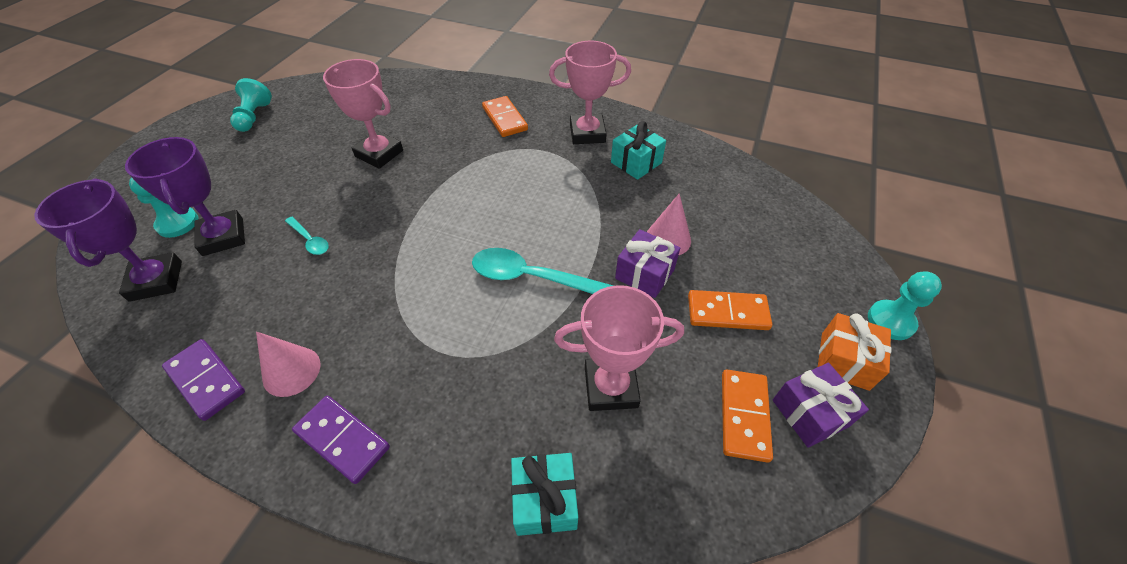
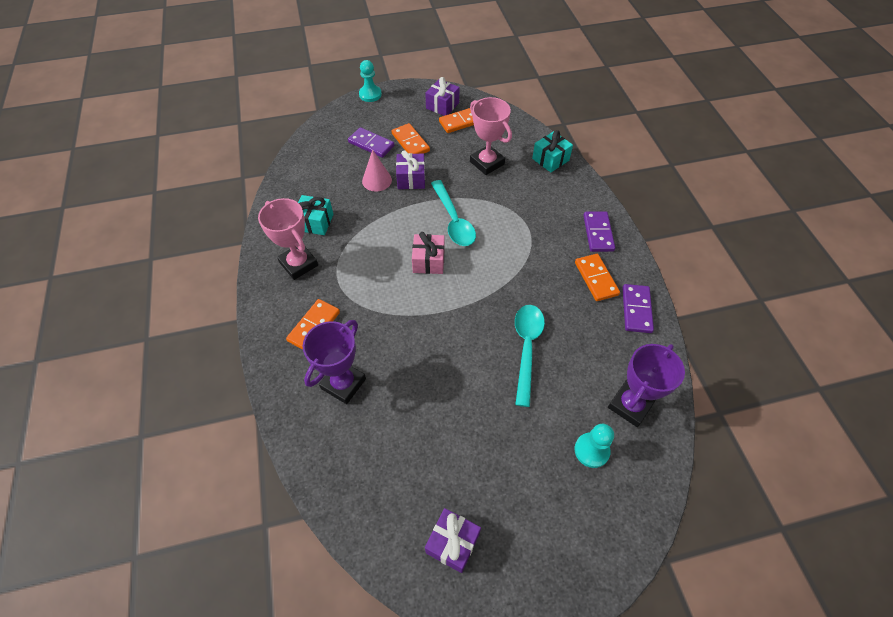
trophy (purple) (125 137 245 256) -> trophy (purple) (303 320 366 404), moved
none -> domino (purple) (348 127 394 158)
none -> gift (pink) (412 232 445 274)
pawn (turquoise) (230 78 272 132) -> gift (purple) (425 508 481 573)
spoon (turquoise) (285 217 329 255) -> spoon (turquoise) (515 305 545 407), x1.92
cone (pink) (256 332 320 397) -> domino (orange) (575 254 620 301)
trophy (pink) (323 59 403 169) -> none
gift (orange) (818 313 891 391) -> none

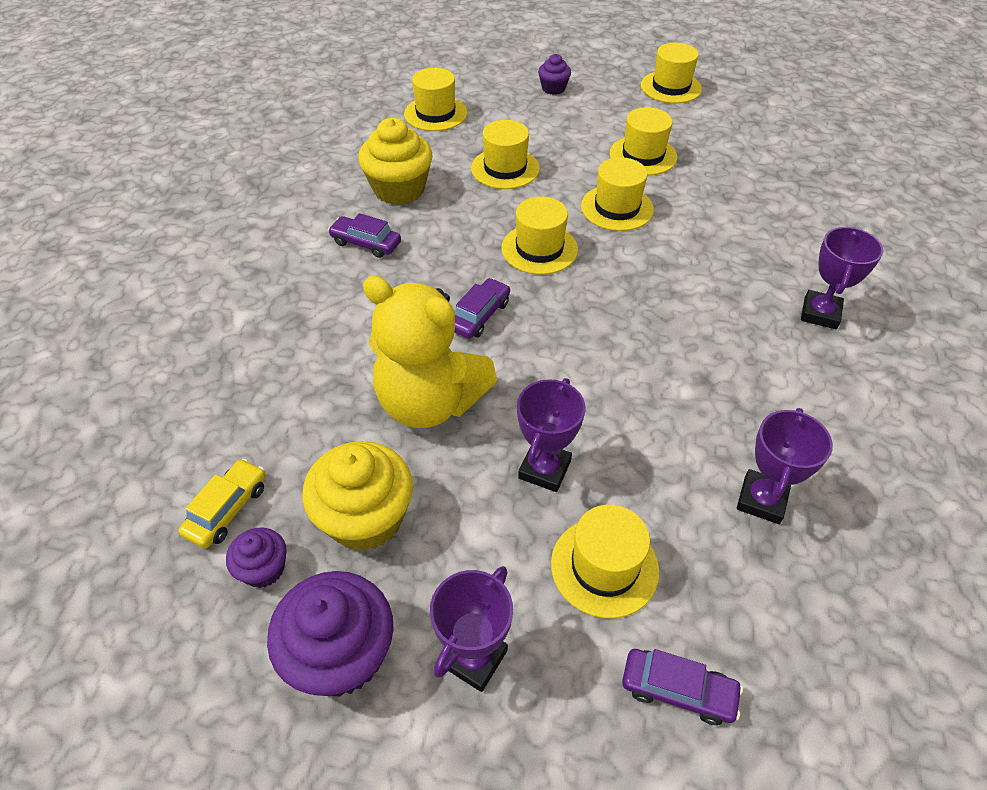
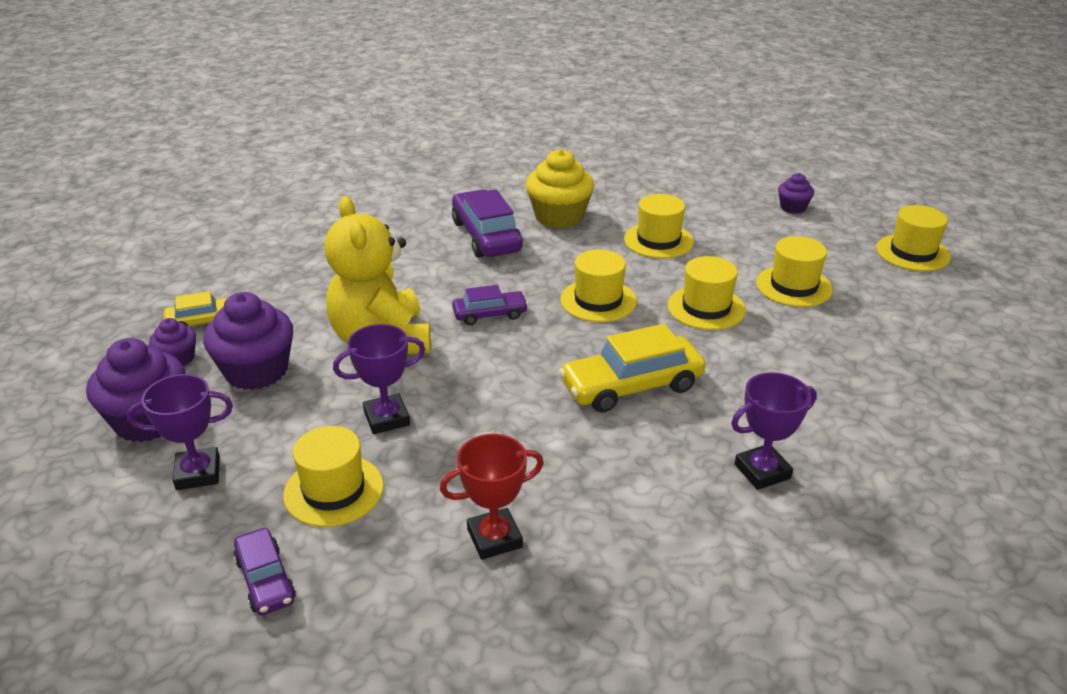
cupcake (yellow) (302 441 413 551) -> cupcake (purple) (203 292 293 390)
trophy (purple) (737 408 833 524) -> trophy (red) (440 434 544 560)
car (purple) (328 213 401 258) -> car (purple) (452 189 523 258), x1.74
none -> car (yellow) (559 324 706 413)
hat (yellow) (404 68 467 131) -> none

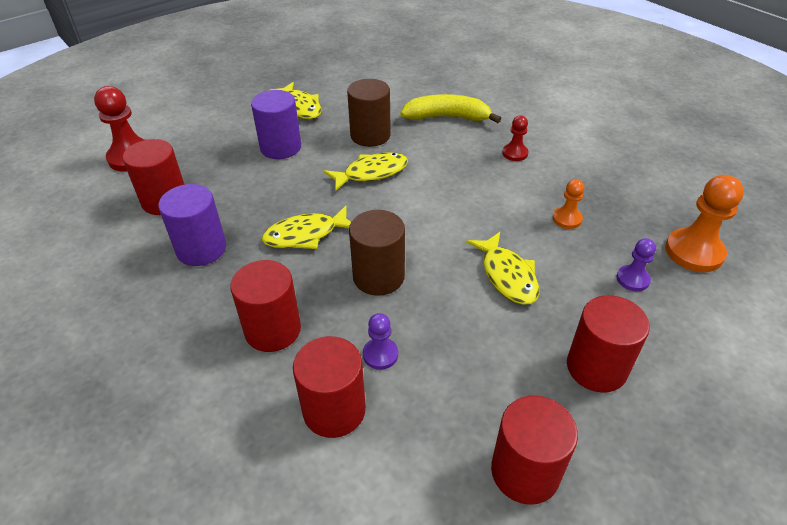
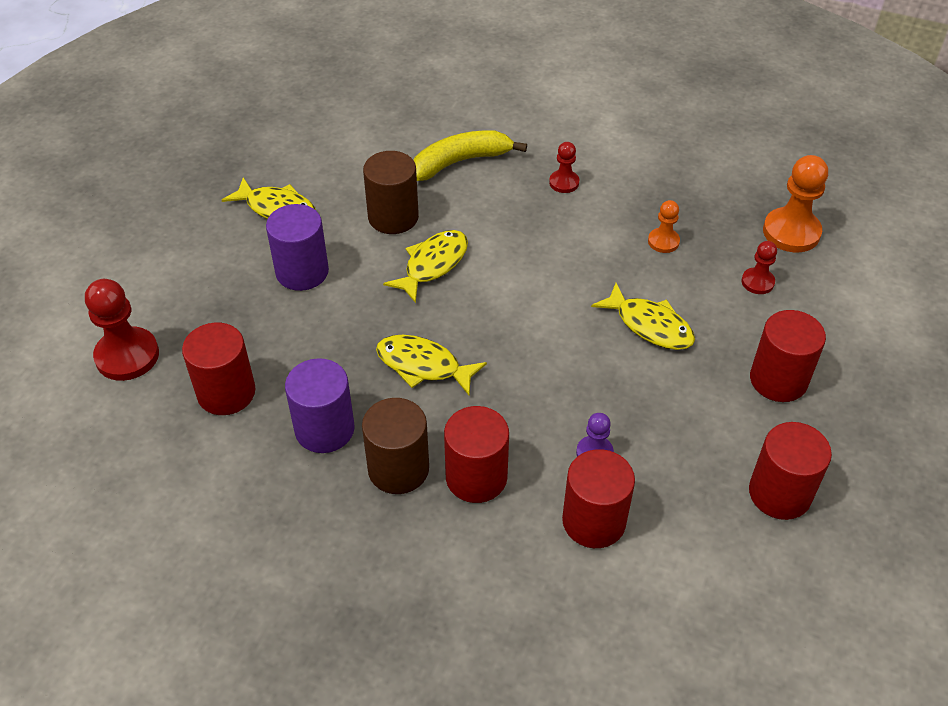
cylinder (brown) (349 210 405 296) -> cylinder (brown) (362 398 429 494), moved
fish (yellow) (262 206 351 249) -> fish (yellow) (376 335 487 395), 75 degrees clockwise
pawn (purple) (617 238 656 291) -> pawn (red) (742 241 777 294)

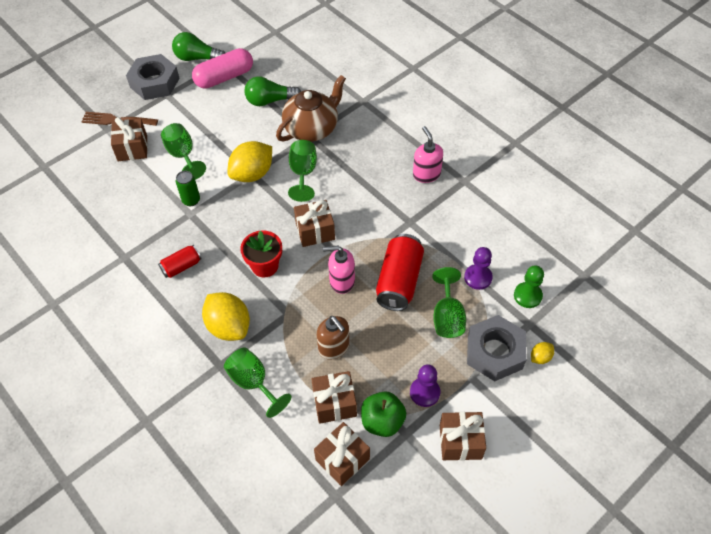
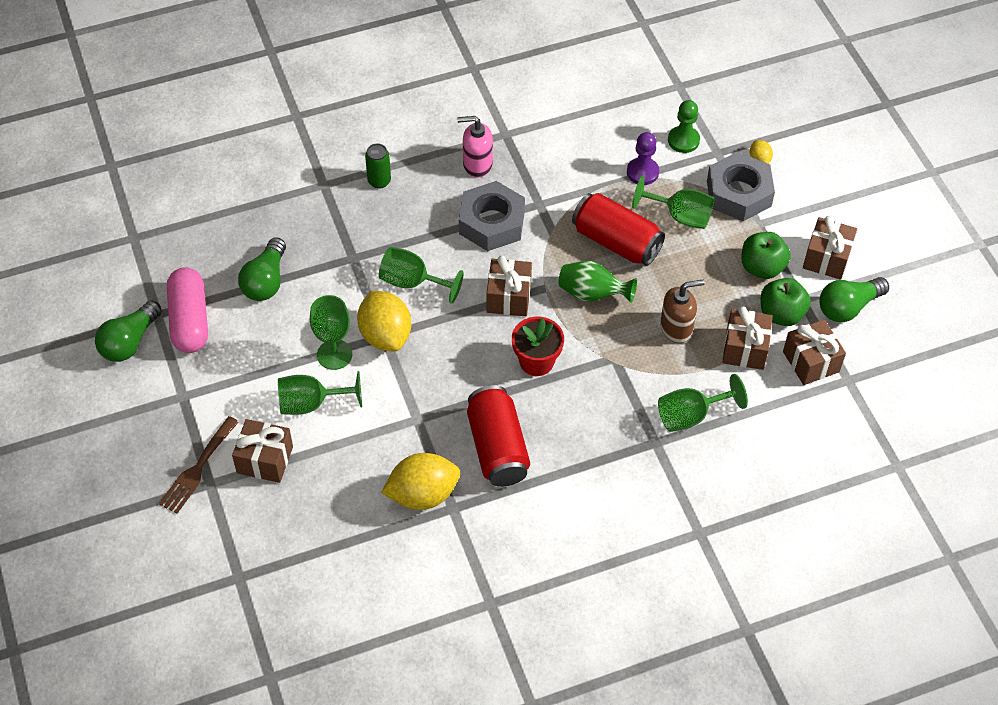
none -> goblet (green) (310 295 352 370)
can (green) (176 171 200 206) -> can (green) (365 143 391 189), moved
lemon (yellow) (202 292 250 341) -> lemon (yellow) (381 453 460 510), moved
nut (grey) (126 54 180 100) -> nut (grey) (459 181 525 251), moved
can (red) (158 245 202 278) -> can (red) (467 385 530 487), x1.82
soap dispenser (pink) (323 246 355 294) -> vase (green) (559 261 637 303)
pawn (purple) (410 364 440 407) -> apple (green) (741 232 791 279)
none -> light bulb (green) (819 277 889 322)
teapot (brown) (276 75 346 142) -> none

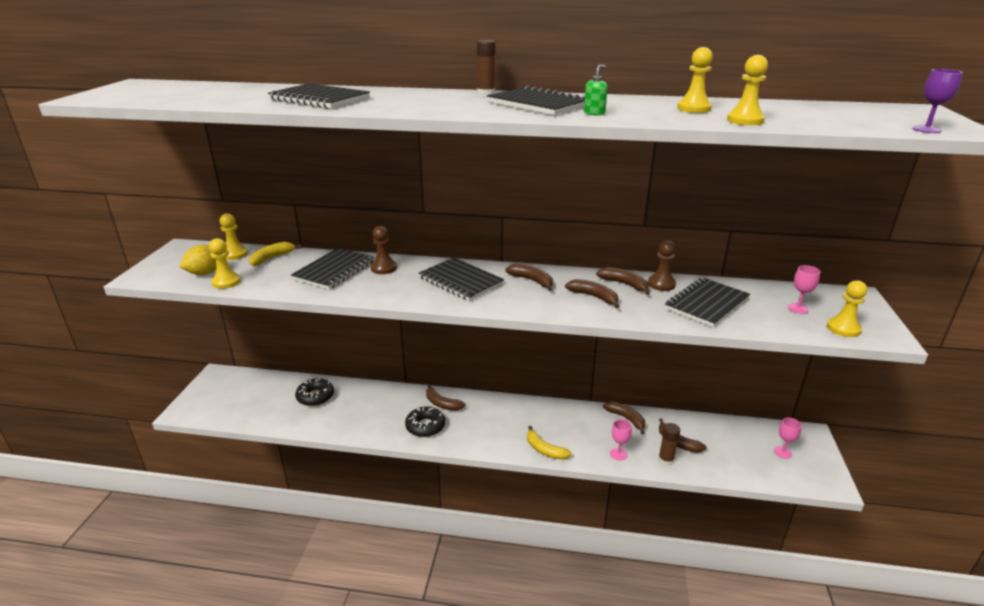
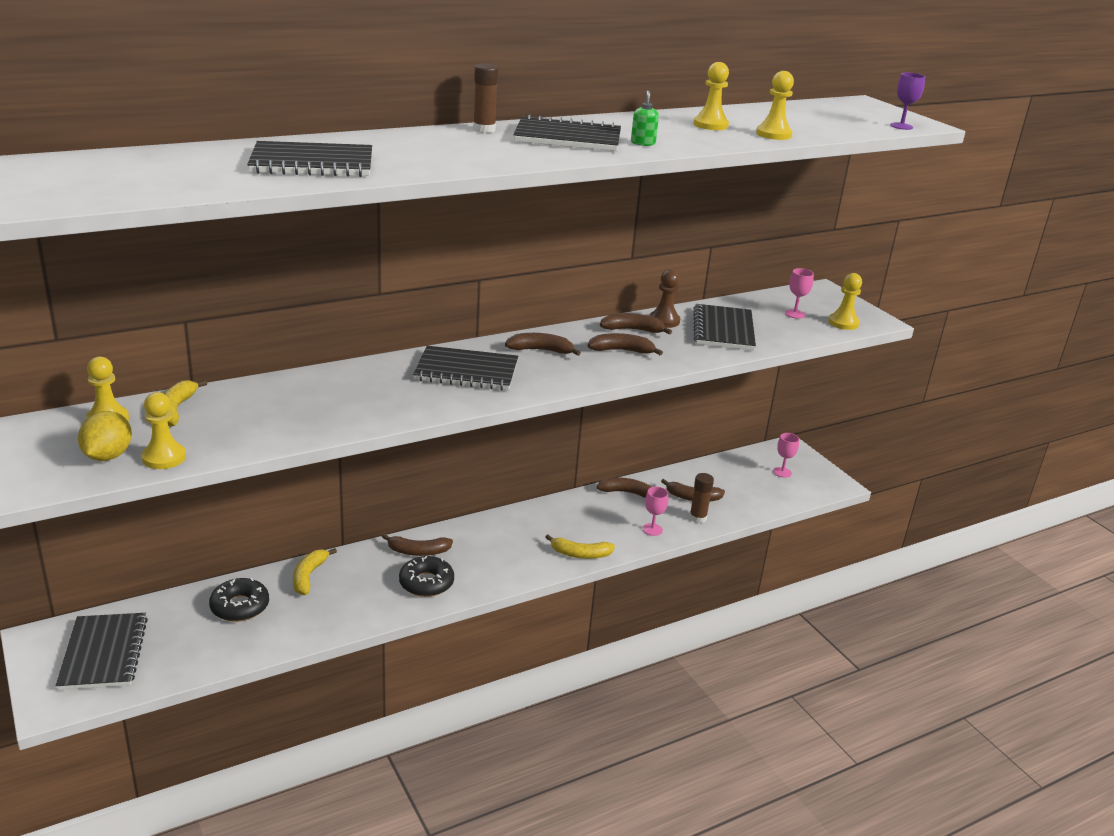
notebook (black) (291 248 374 290) -> notebook (black) (56 613 148 690), moved
none -> banana (yellow) (293 548 337 595)
pawn (brown) (371 226 397 274) -> none

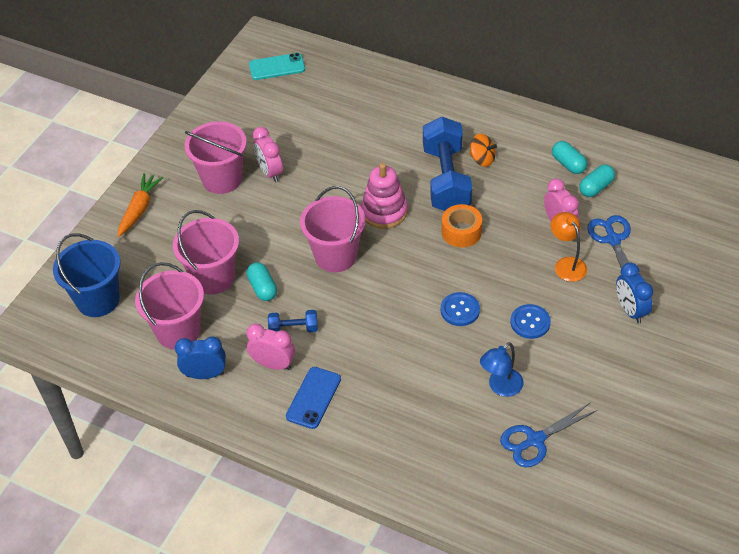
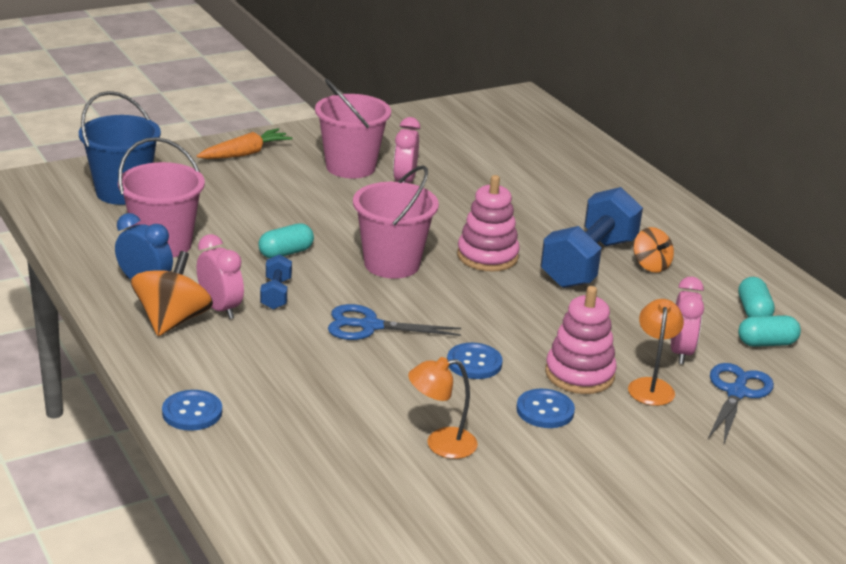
none -> spinning top (orange) (131 251 213 336)
none -> button (blue) (162 390 222 431)
capsule (turquoise) (246 262 277 301) -> capsule (turquoise) (258 223 314 258), 45 degrees clockwise
dumbbell (blue) (268 310 318 332) -> dumbbell (blue) (260 254 292 310), 60 degrees clockwise
scissors (blue) (500 403 597 467) -> scissors (blue) (328 304 461 340), moved
lamp (blue) (480 342 524 397) -> lamp (orange) (408 357 478 459)
none -> stacking toy (pink) (545 286 617 394)
bucket (pink) (173 210 239 295) -> none
phone (turquoise) (249 53 305 80) -> none
phone (blue) (286 367 341 429) -> none
tape (orange) (442 204 482 247) -> none
clock (blue) (616 262 653 324) -> none

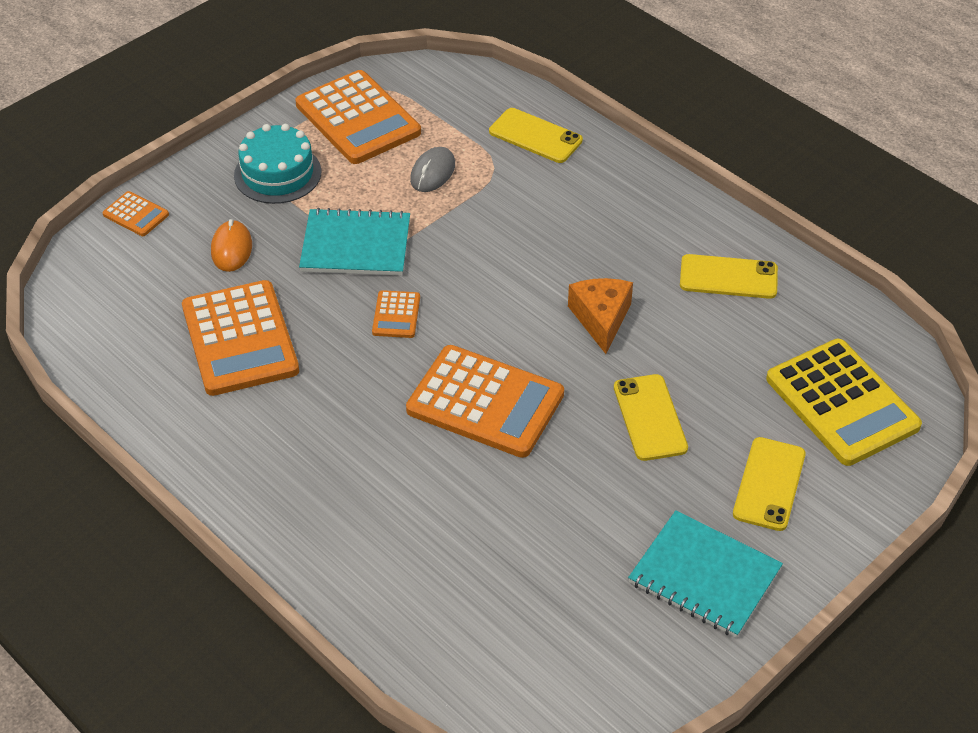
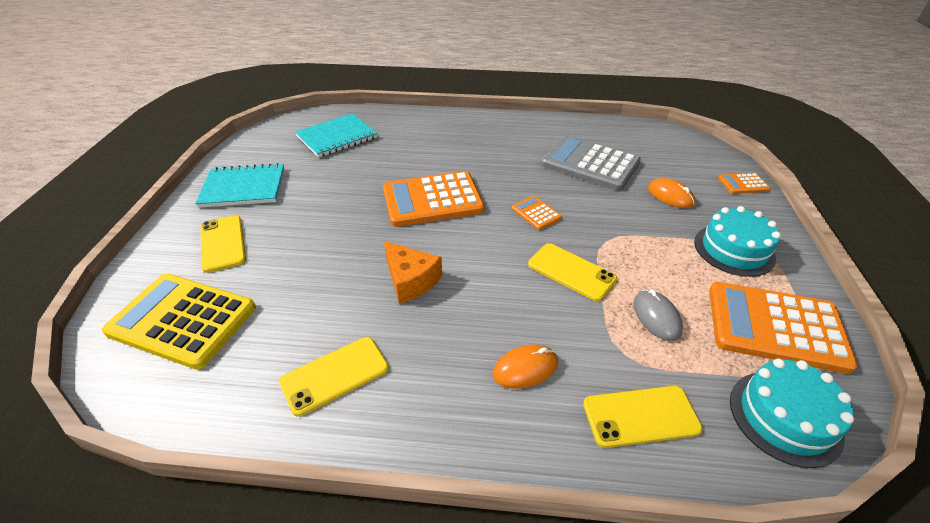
notebook (turquoise) (299 208 410 276) -> notebook (turquoise) (295 113 377 158), moved
none -> mouse (orange) (492 344 558 389)
phone (yellow) (614 374 688 461) -> phone (yellow) (528 243 617 301), moved
calculator (orange) (182 280 299 396) -> calculator (grey) (541 135 641 191)
none -> cake (turquoise) (730 359 854 468)

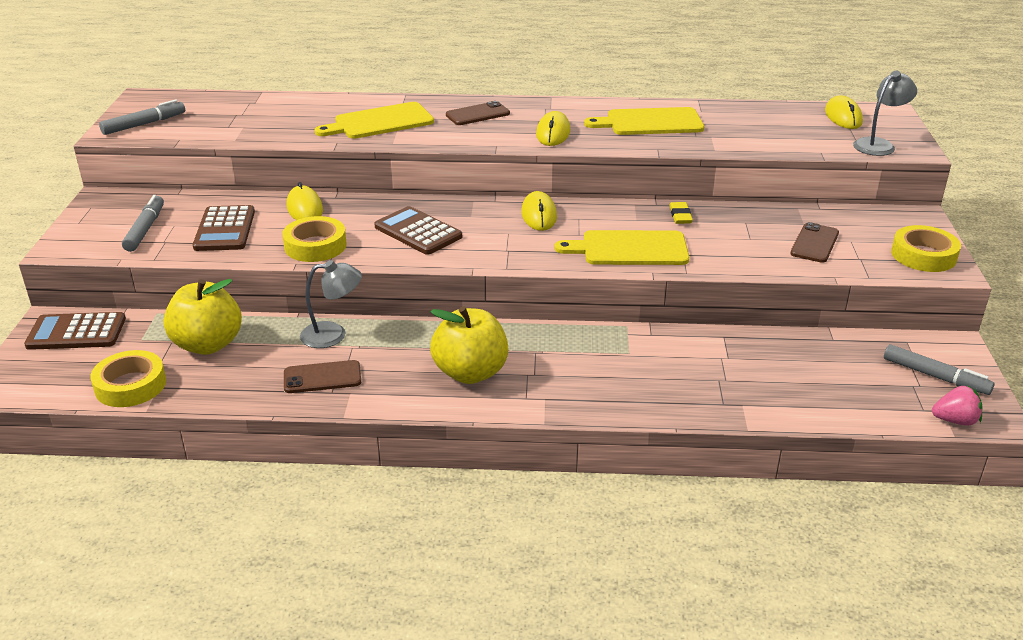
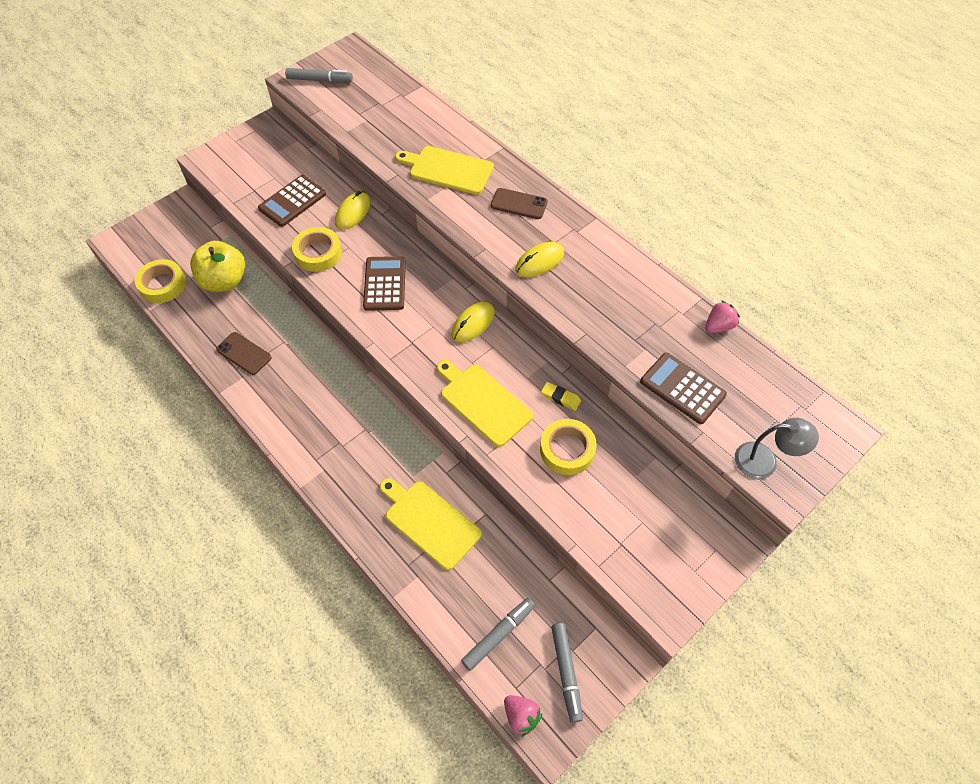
cutting board (yellow) (584 107 704 135) -> cutting board (yellow) (380 478 482 570), moved
marker (grey) (122 195 164 252) -> marker (grey) (461 598 535 671), moved
tape (yellow) (891 225 961 272) -> tape (yellow) (540 419 597 475), moved
eraser (yellow) (669 202 693 224) -> eraser (yellow) (541 382 581 411), 75 degrees clockwise
calculator (brown) (24 312 126 350) -> calculator (brown) (640 353 727 424), moved
none -> strawberry (pink) (705 300 740 333)
lamp (grey) (300 260 362 348) -> none
apple (yellow) (430 306 508 384) -> none
phone (brown) (790 222 839 263) -> none
mouse (yellow) (825 96 863 129) -> none

